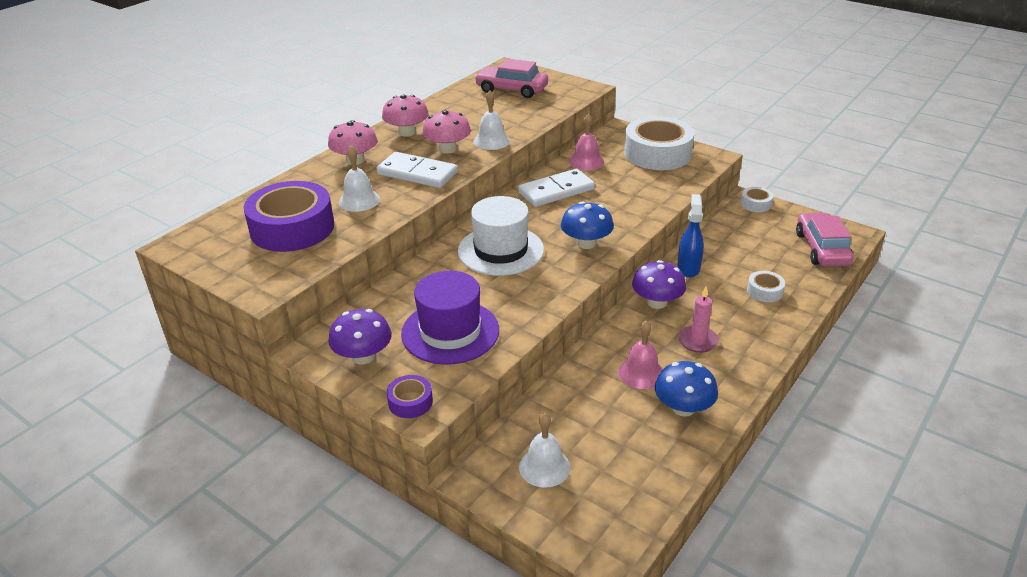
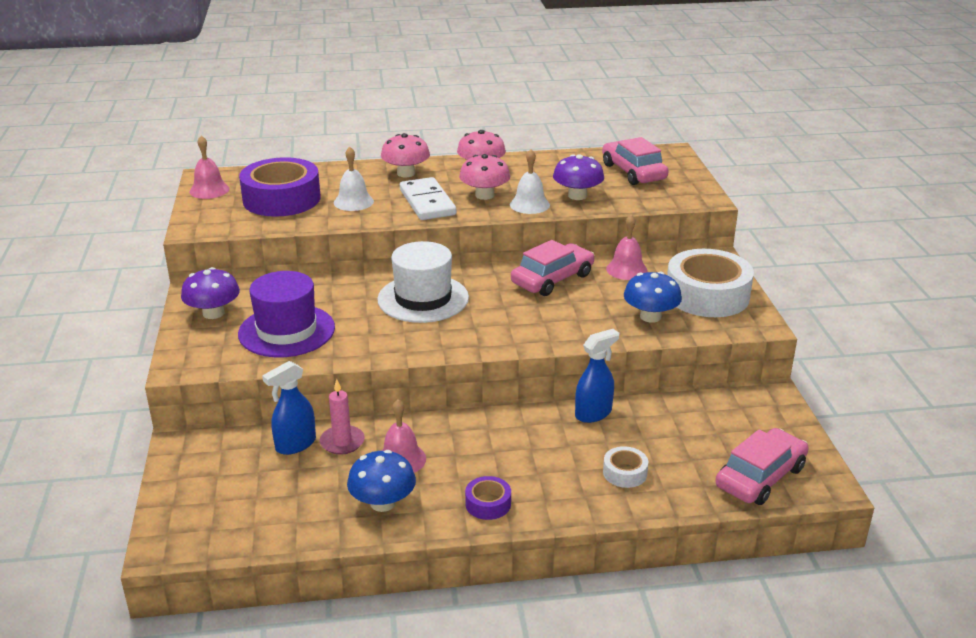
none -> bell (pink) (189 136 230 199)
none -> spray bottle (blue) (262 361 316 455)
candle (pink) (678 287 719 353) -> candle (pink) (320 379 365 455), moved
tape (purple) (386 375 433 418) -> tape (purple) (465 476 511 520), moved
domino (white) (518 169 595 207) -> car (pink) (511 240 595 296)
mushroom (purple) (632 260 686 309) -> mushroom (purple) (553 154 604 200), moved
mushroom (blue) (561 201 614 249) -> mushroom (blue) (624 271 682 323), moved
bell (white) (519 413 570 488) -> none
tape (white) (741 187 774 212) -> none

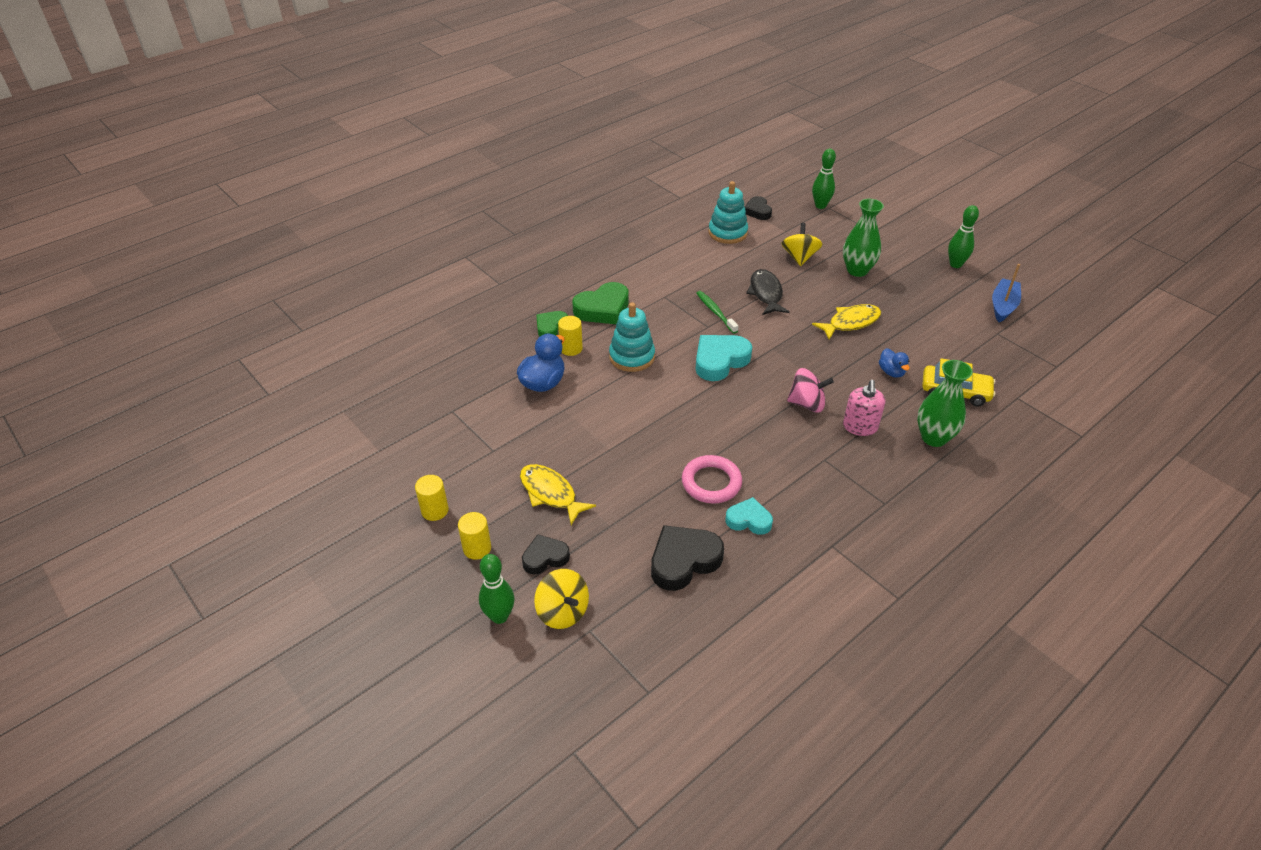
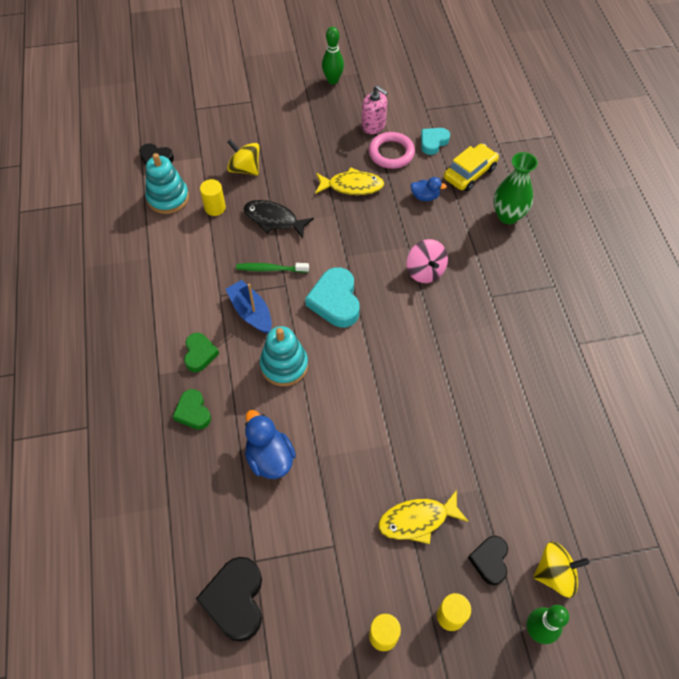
heart (green) (572 282 629 324) -> heart (green) (184 333 219 372), x0.61
heart (black) (651 525 724 591) -> heart (black) (196 557 262 642), moved
cylinder (yellow) (558 316 583 356) -> cylinder (yellow) (200 179 226 216), moved
boat (blue) (992 264 1021 322) -> boat (blue) (226 280 272 334), moved
fish (yellow) (812 304 881 340) -> fish (yellow) (315 167 384 195), 90 degrees clockwise
soap dispenser (pink) (843 380 885 436) -> soap dispenser (pink) (361 85 388 134), moved
ring (pink) (682 455 742 504) -> ring (pink) (369 132 415 169), moved
spinning top (pink) (787 368 834 413) -> spinning top (pink) (407 239 448 283), 120 degrees clockwise
heart (turquoise) (726 497 773 535) -> heart (turquoise) (421 128 450 155), moved
bowling pin (green) (812 149 836 209) -> none
vase (green) (843 199 884 277) -> none

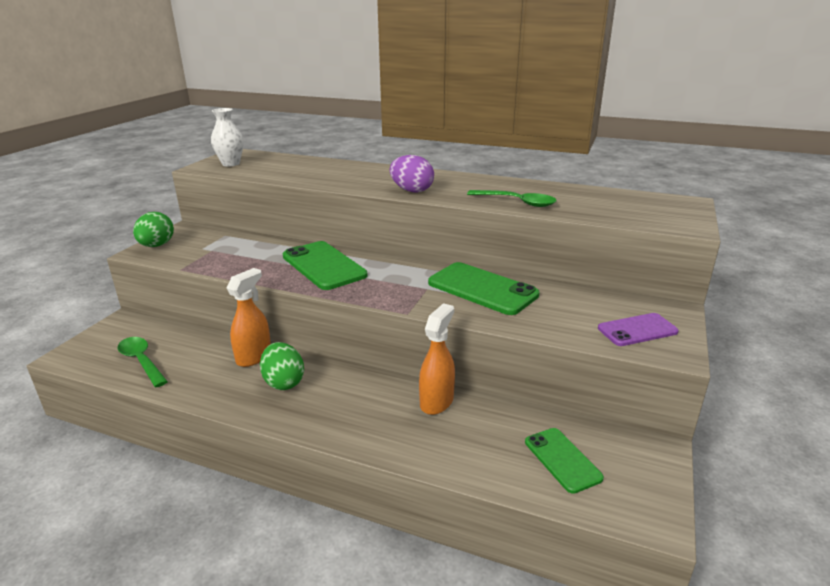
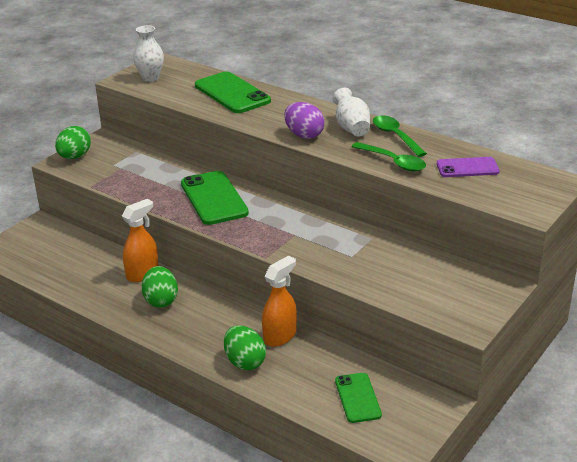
phone (green) (428 262 540 315) -> phone (green) (195 72 271 113), moved
none -> egg (green) (224 325 266 370)
none -> vase (white) (332 88 370 136)
spoon (green) (117 337 168 387) -> spoon (green) (373 115 427 157), moved
phone (purple) (598 313 679 346) -> phone (purple) (437 157 500 177), moved

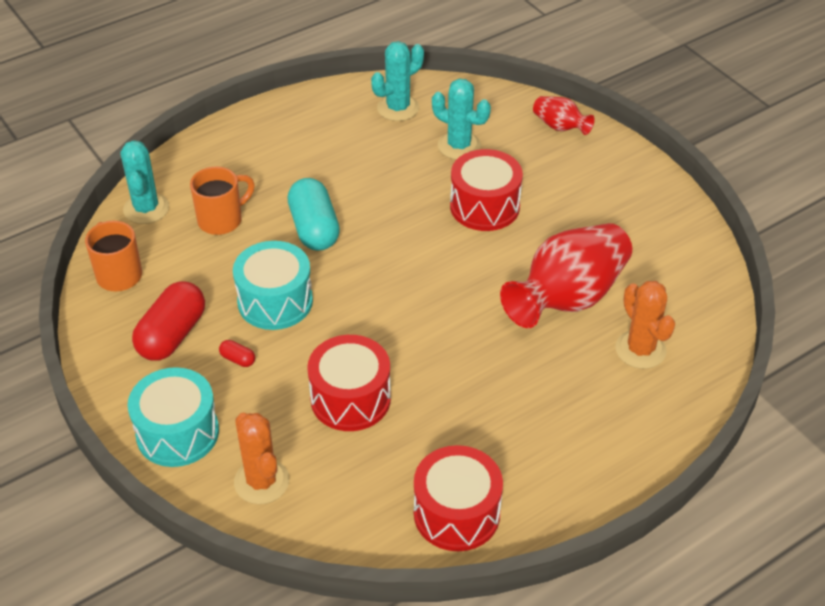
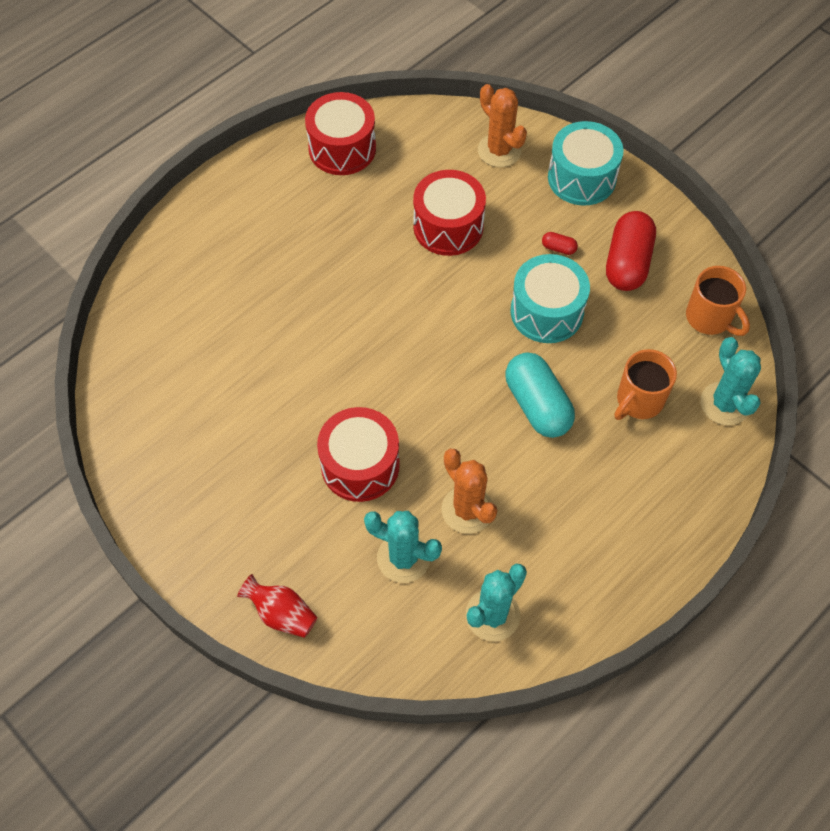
cactus (orange) (615 281 675 369) -> cactus (orange) (442 449 497 534), moved
vase (red) (500 223 632 328) -> none

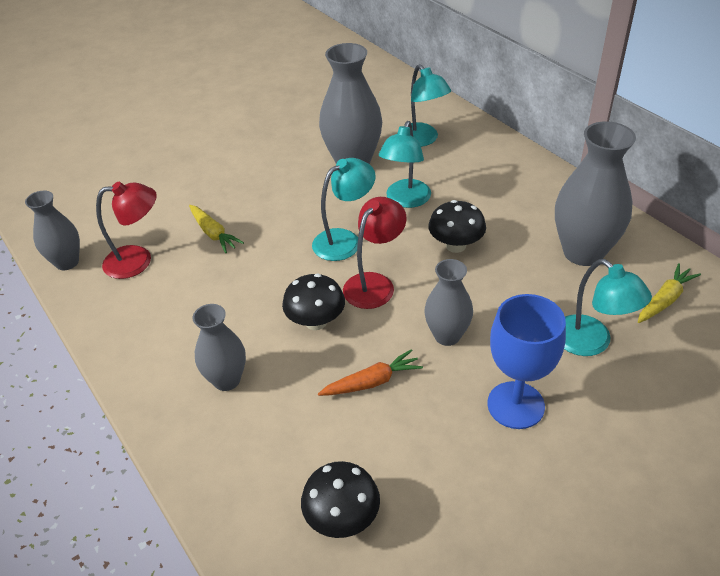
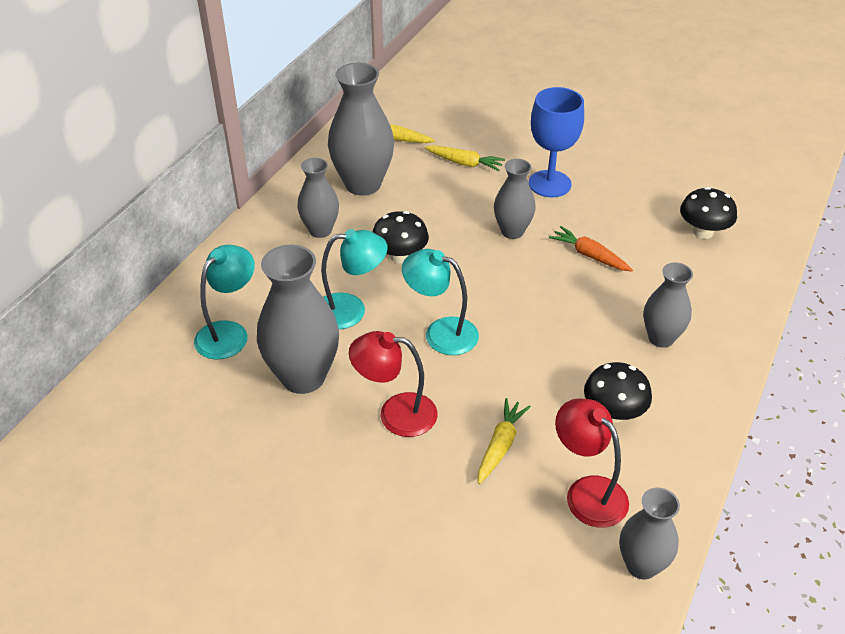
none -> vase (grey) (297 158 339 238)
lamp (red) (343 197 407 309) -> lamp (red) (349 331 438 437), moved
lamp (turquoise) (564 259 652 356) -> carrot (yellow) (424 145 505 171)
mushroom (black) (282 273 345 330) -> mushroom (black) (584 362 652 422), moved

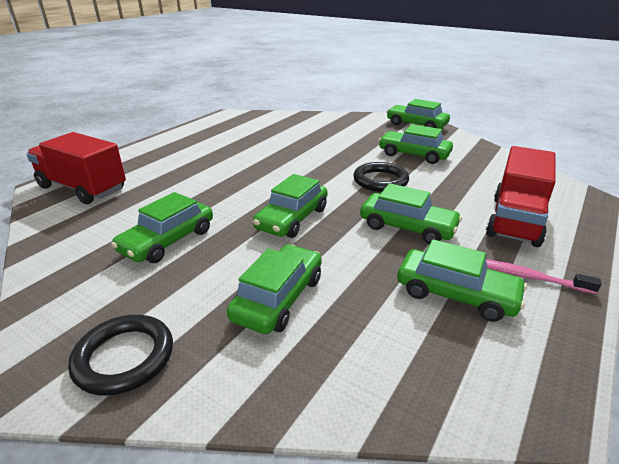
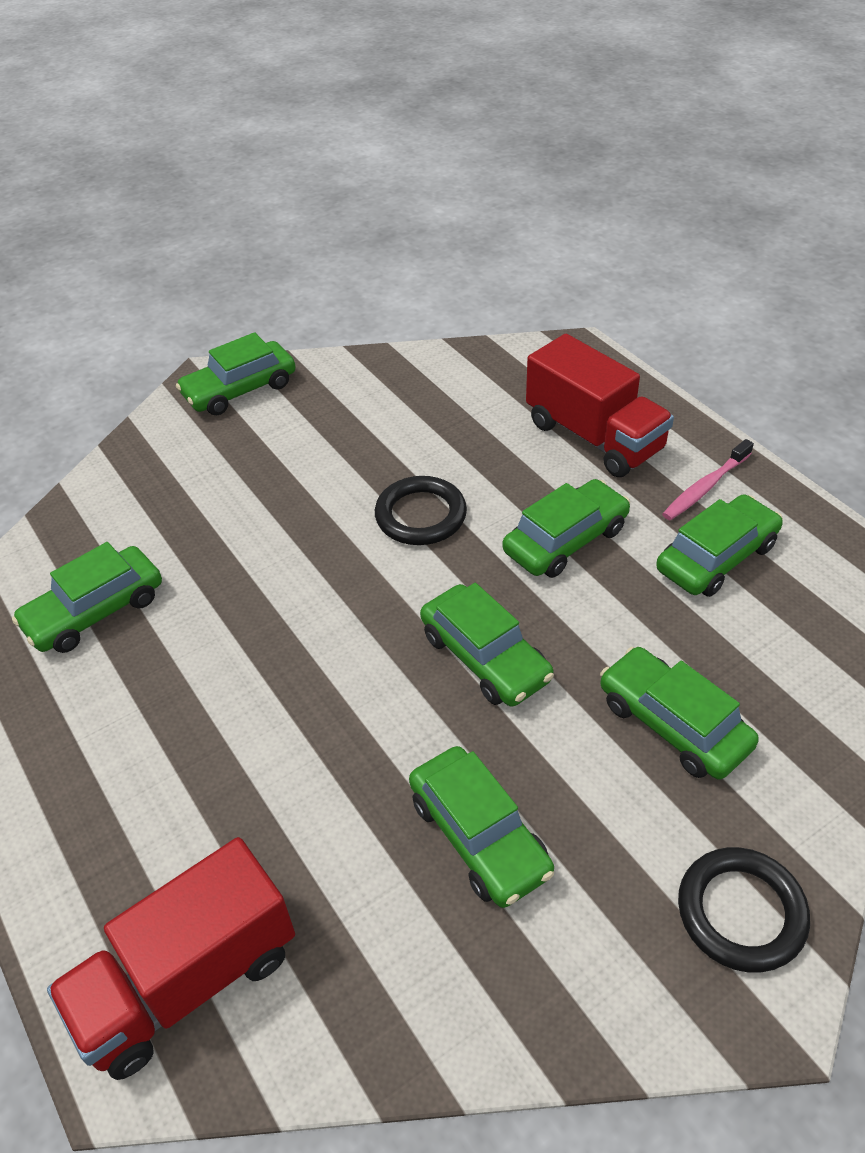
car (green) (378 124 453 164) -> car (green) (12 542 162 653), moved

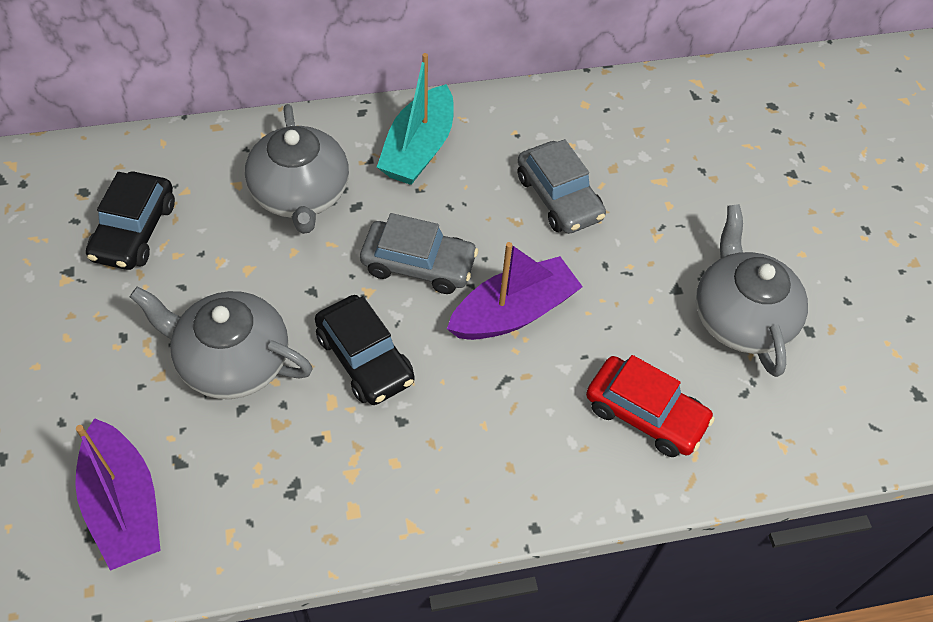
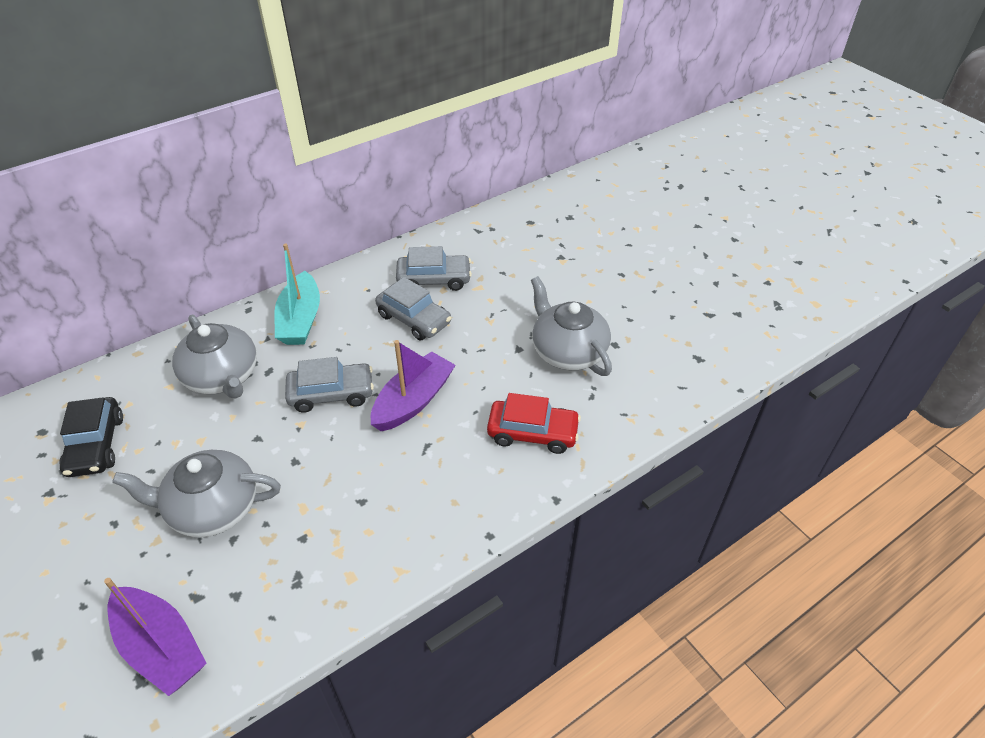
none -> car (grey) (396 246 472 291)
car (black) (315 295 414 405) -> none

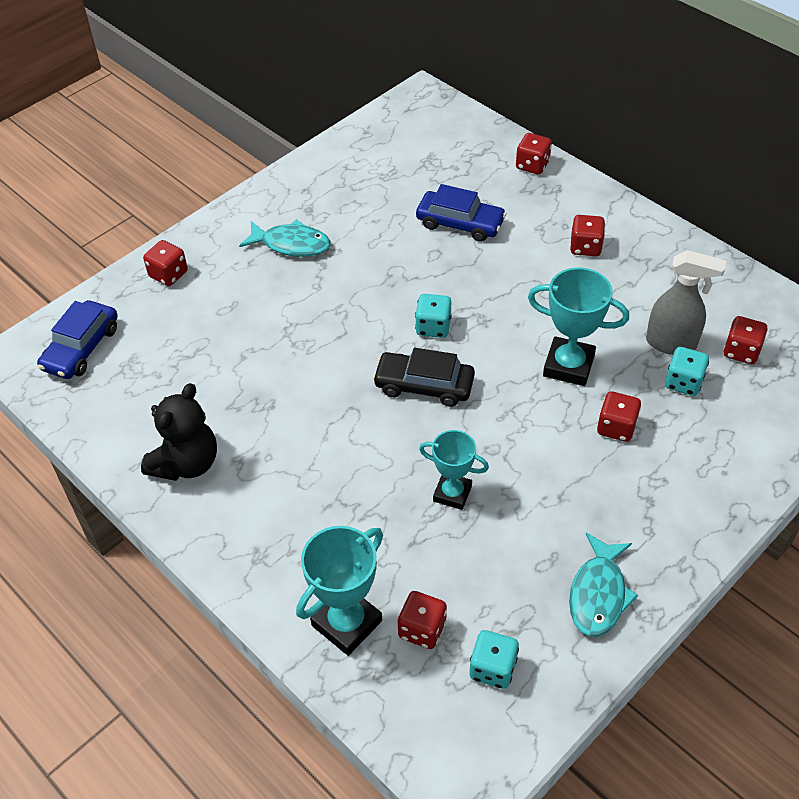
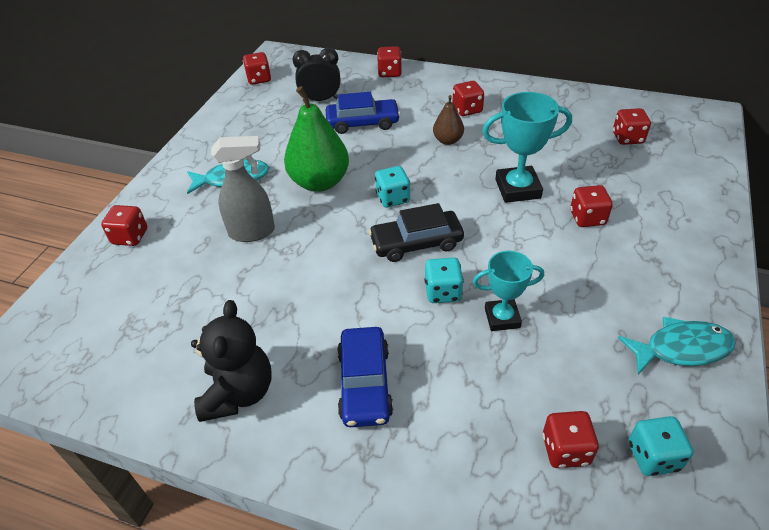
spray bottle (grey) (646 250 726 355) -> spray bottle (grey) (211 136 275 242), moved
none -> dice (red) (243 52 271 85)
none -> pear (green) (284 86 349 192)
none -> clock (black) (293 48 340 101)
car (blue) (37 300 118 379) -> car (blue) (337 327 393 427), moved
dice (turquoise) (665 347 709 396) -> dice (turquoise) (425 258 464 303), moved
none -> pear (brown) (433 95 464 145)
fish (turquoise) (569 533 638 637) -> fish (turquoise) (618 316 736 375), 90 degrees counterclockwise
trophy (turquoise) (296 526 383 656) -> none

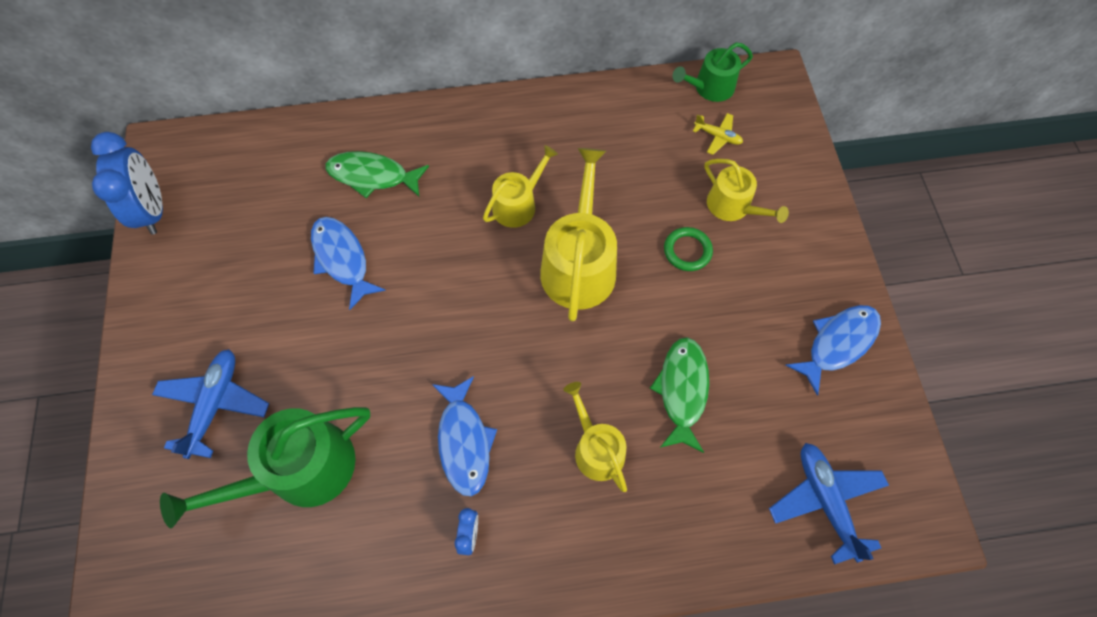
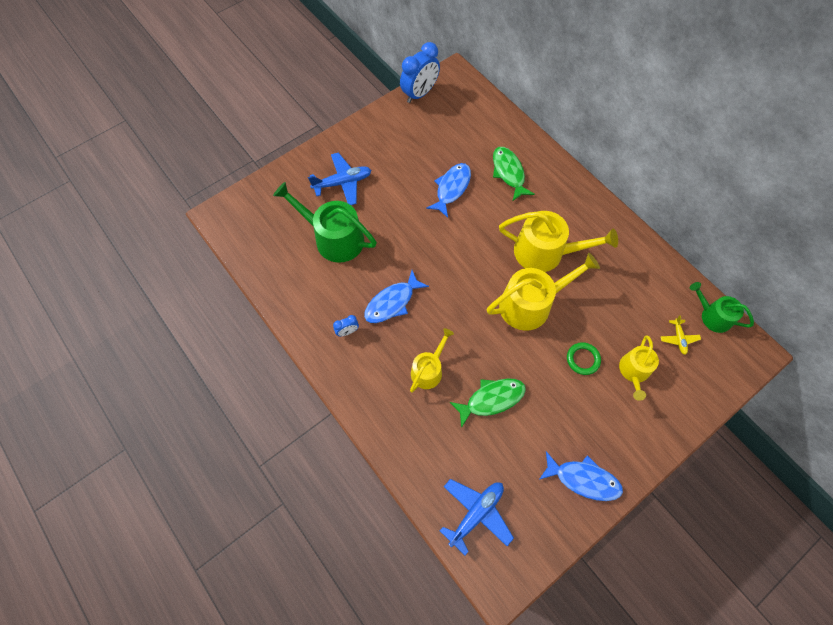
watering can (yellow) (483 145 558 228) -> watering can (yellow) (499 211 618 272), x1.69

